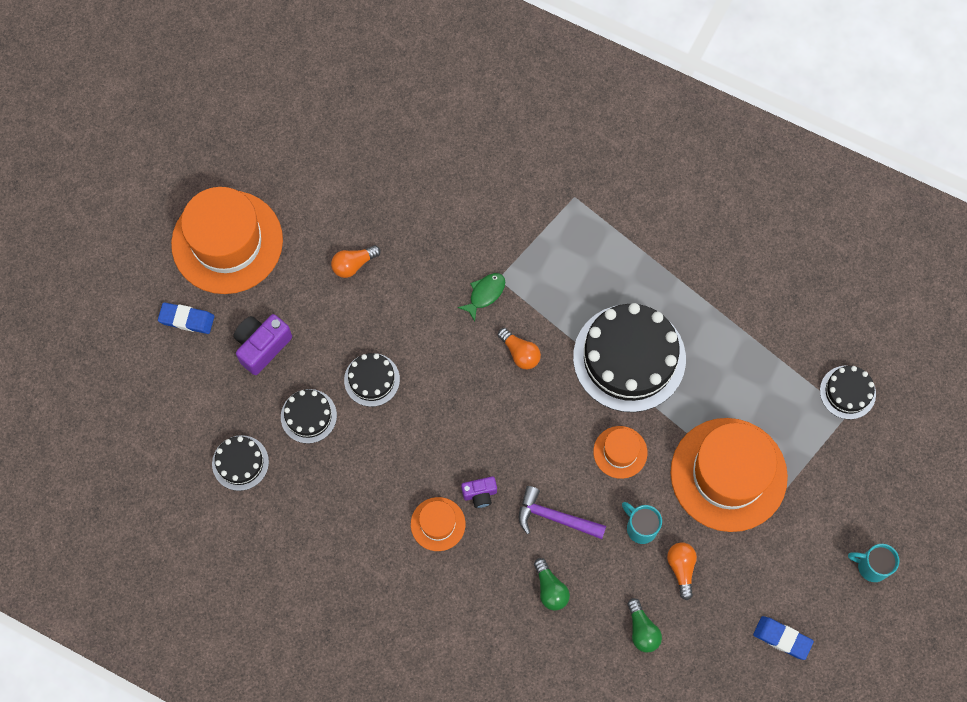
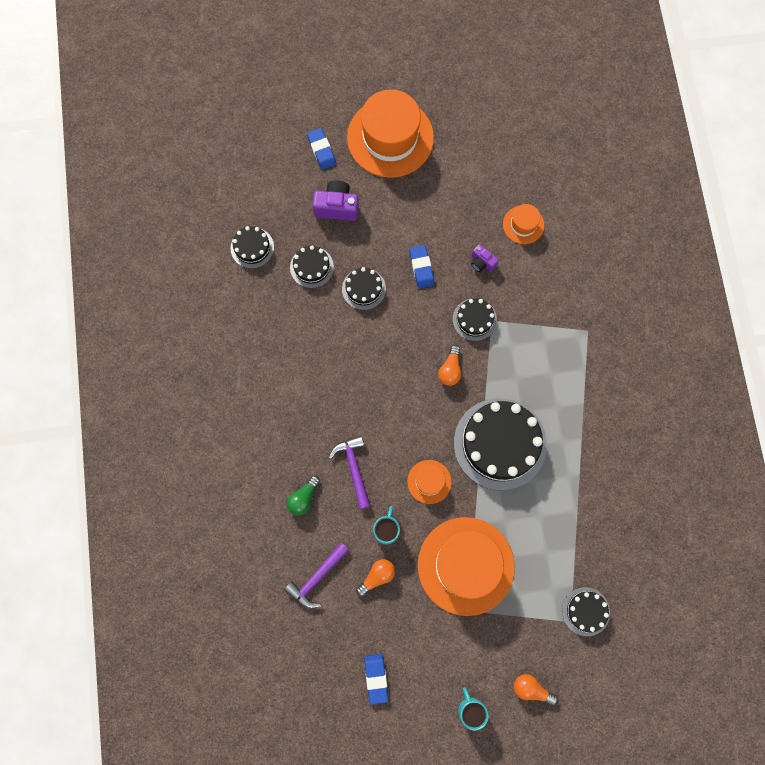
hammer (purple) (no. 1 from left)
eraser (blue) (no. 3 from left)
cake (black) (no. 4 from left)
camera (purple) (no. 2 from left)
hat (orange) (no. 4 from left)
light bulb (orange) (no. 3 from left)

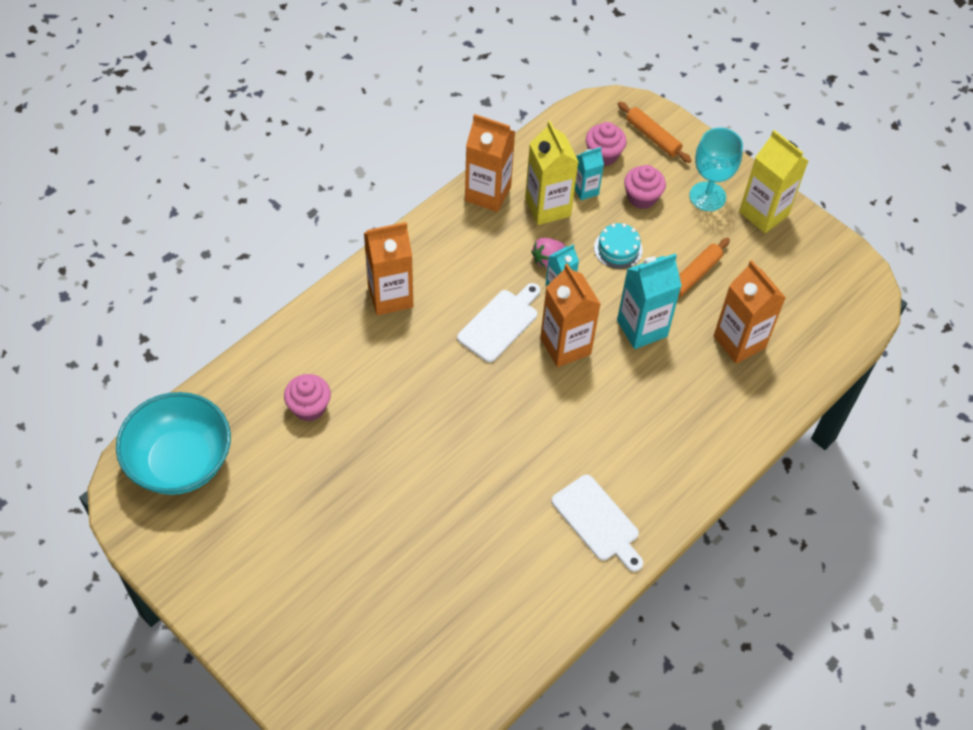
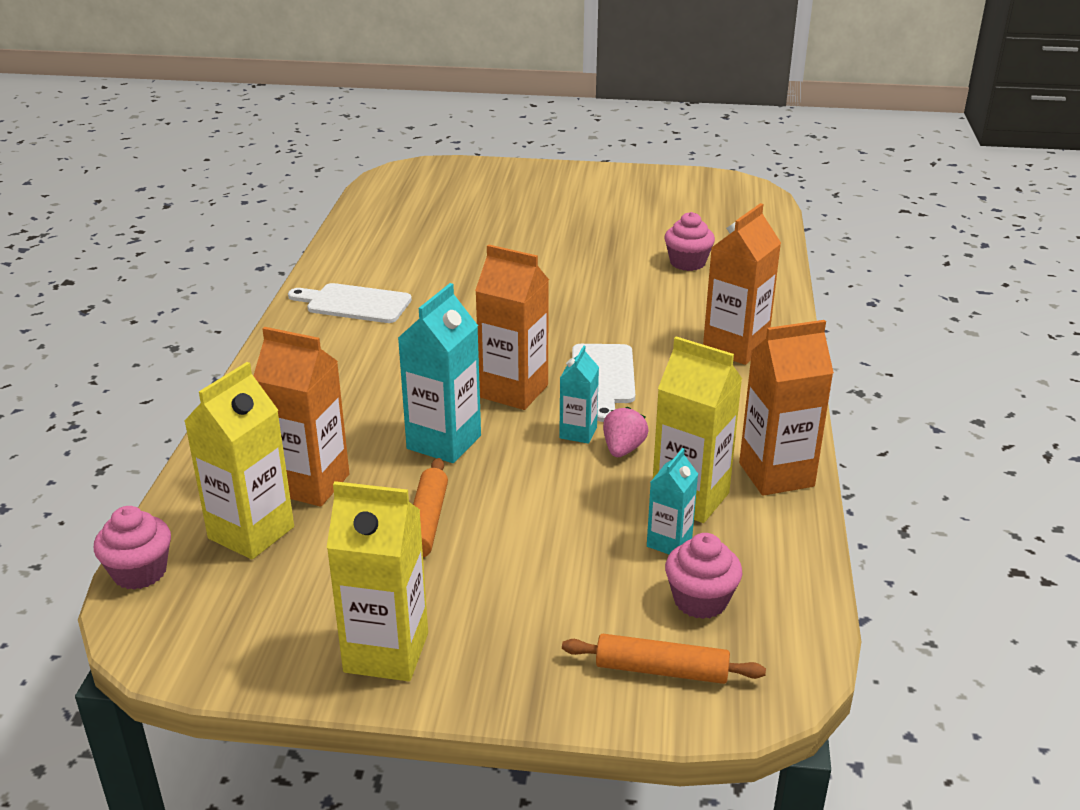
cupcake (pink) (no. 1 from left)
carton (yellow) (no. 1 from left)
bowl (turquoise)
cake (turquoise)
goblet (turquoise)

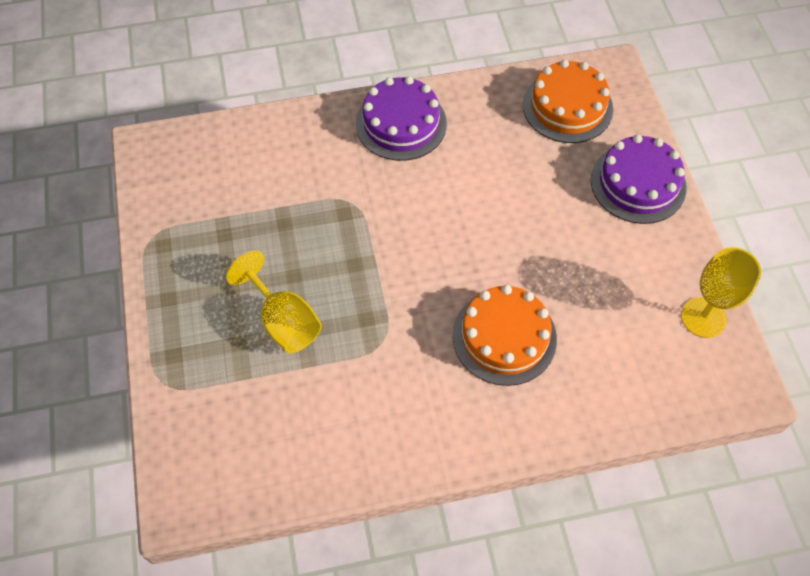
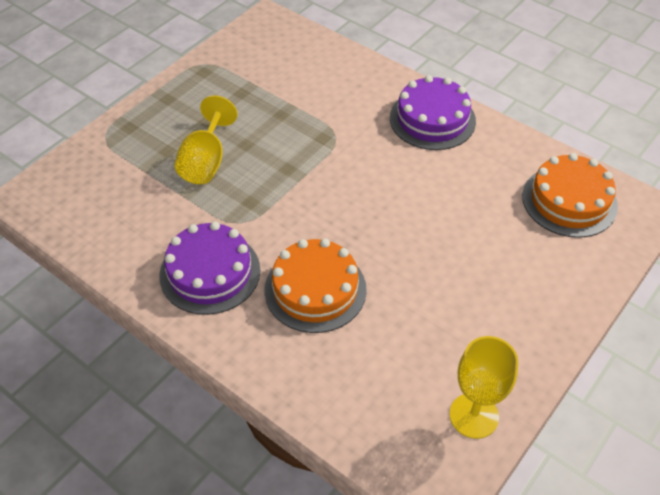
cake (purple) (no. 1 from left)

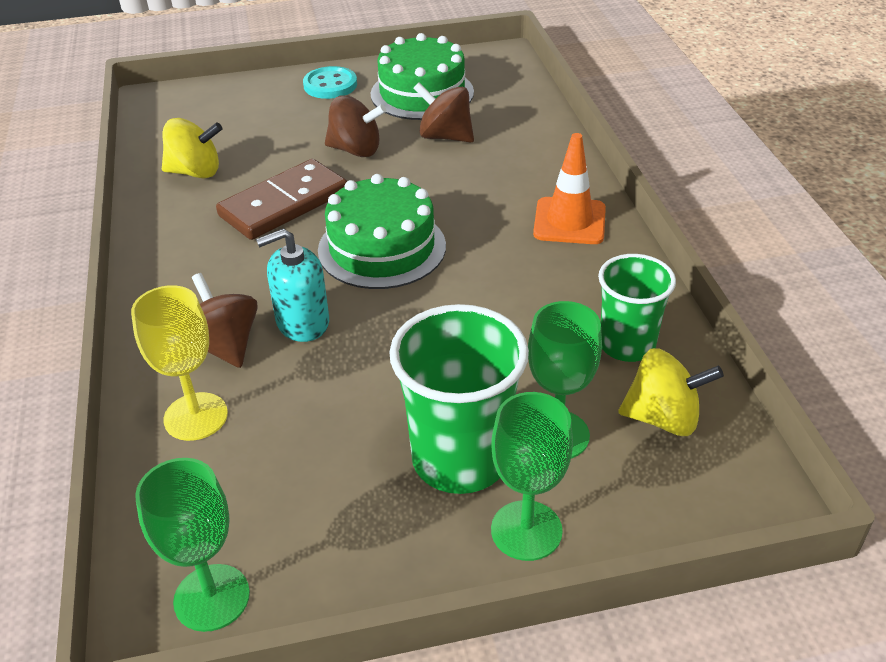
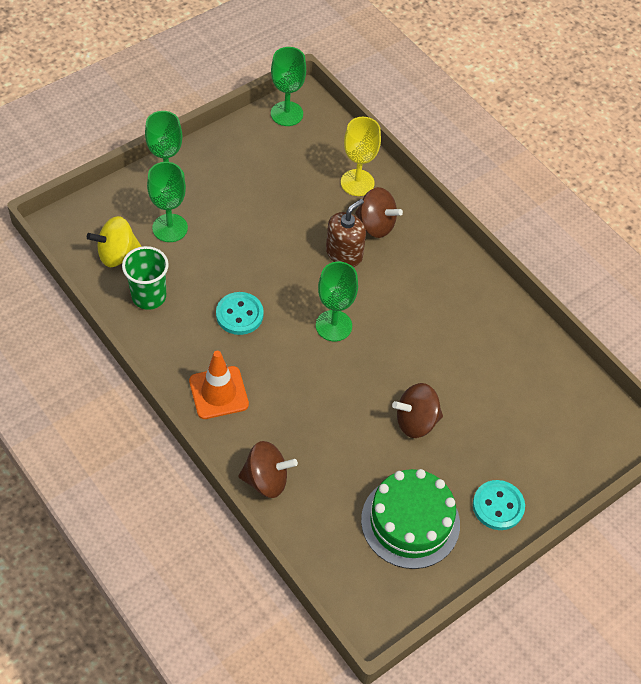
button (turquoise) (no. 1 from left)
spinning top (brown) (no. 1 from left)
goblet (green) (no. 4 from left)
soap dispenser (brown)
spinning top (yellow) (no. 1 from left in the first image)
domino (brown)
cup (green) (no. 1 from left in the first image)

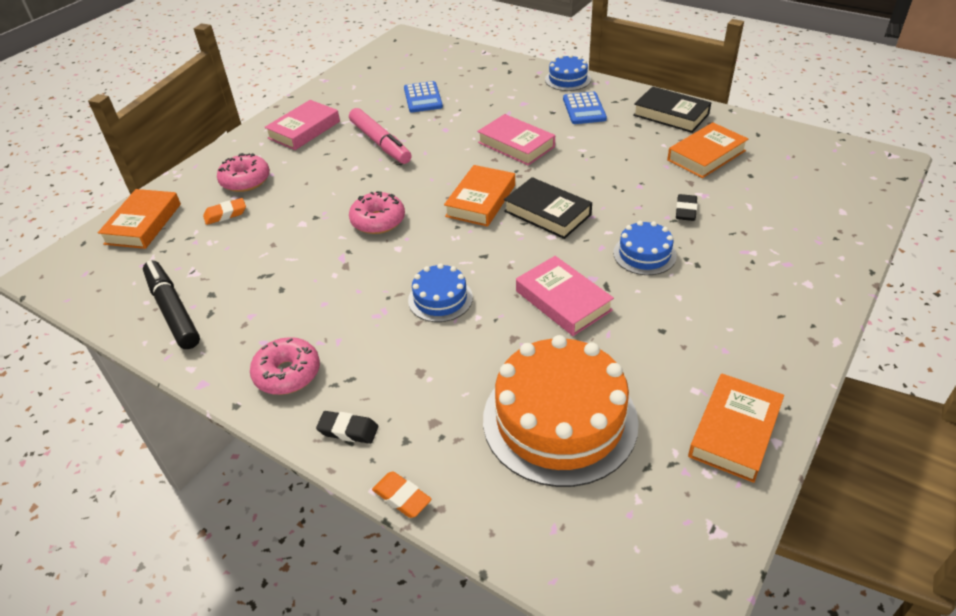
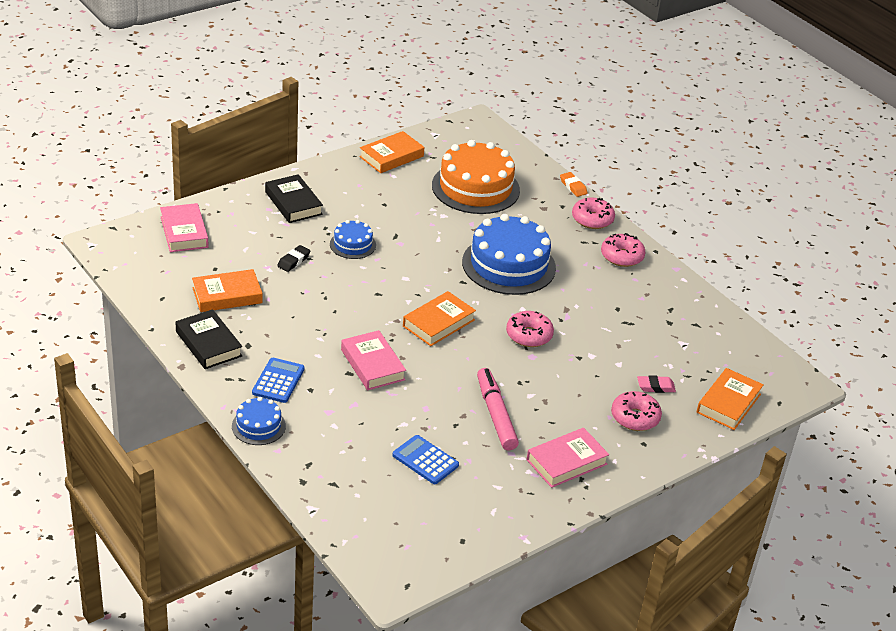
book (pink) (no. 1 from left)
book (black) (no. 2 from left)
calculator (blue) (no. 2 from left)
cake (blue) (no. 3 from left)
donut (pink) (no. 2 from left)
eraser (pink)
marker (black)

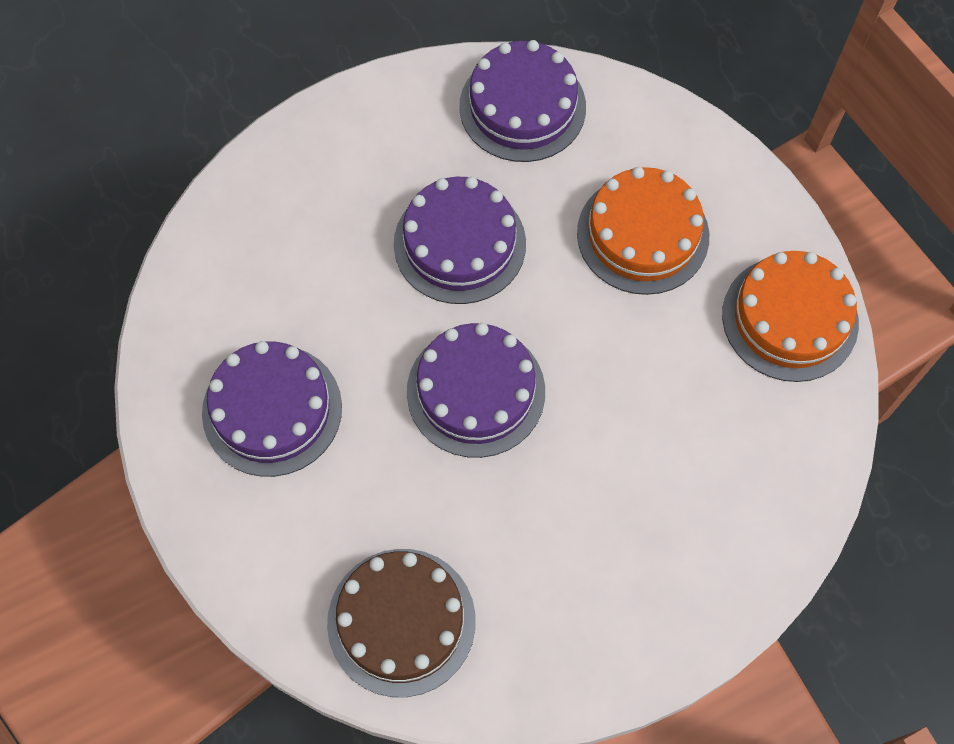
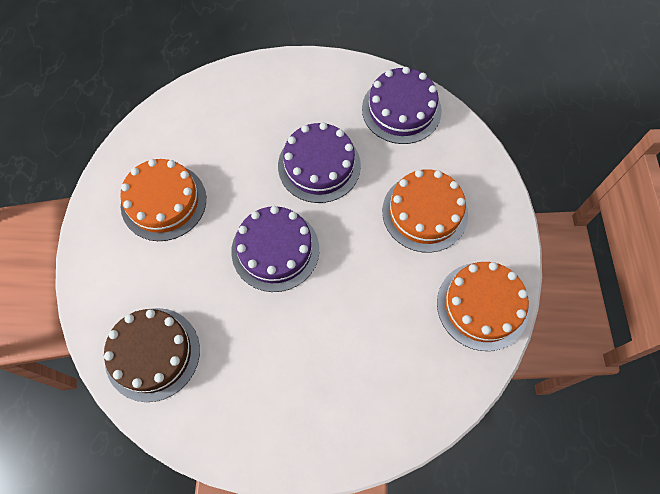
cake (orange) (no. 1 from left)

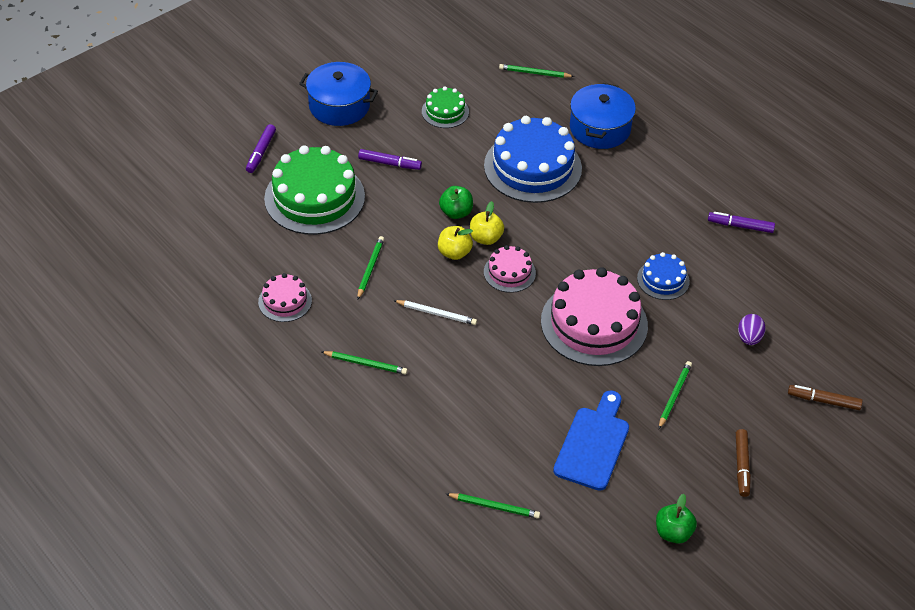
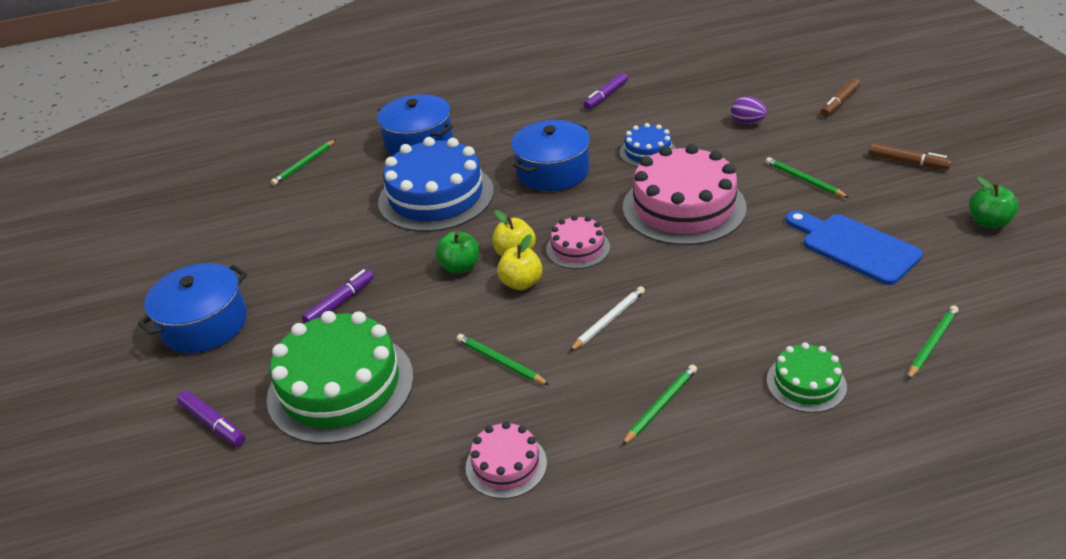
pot (blue) (no. 3 from left)
cake (green) (no. 2 from left)

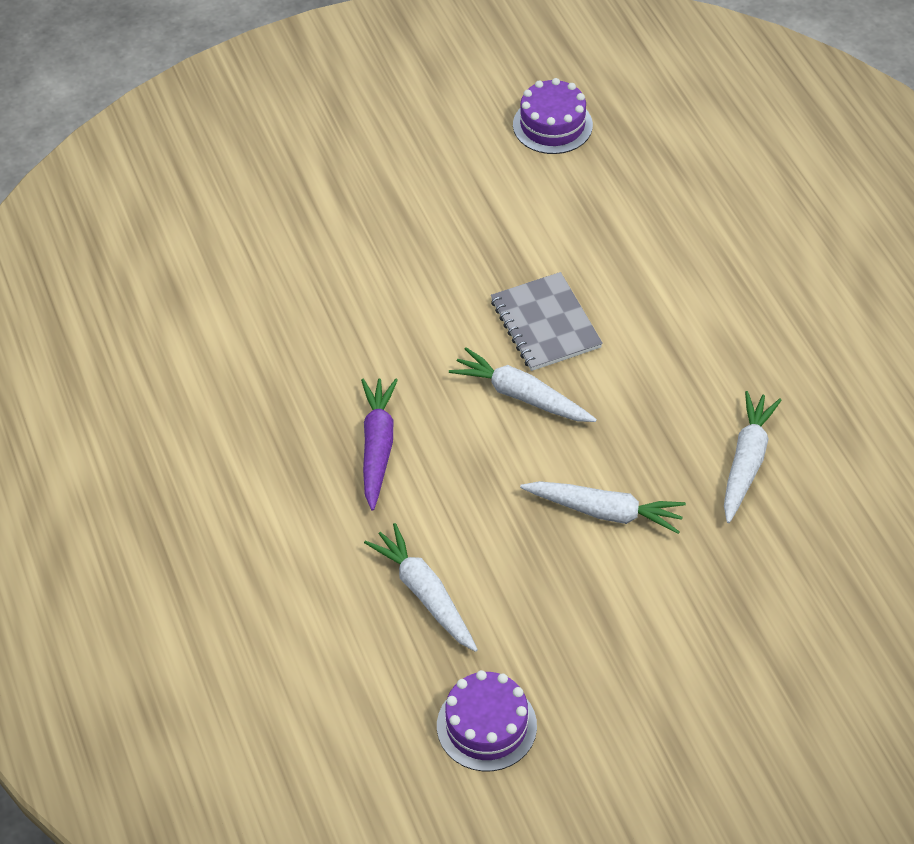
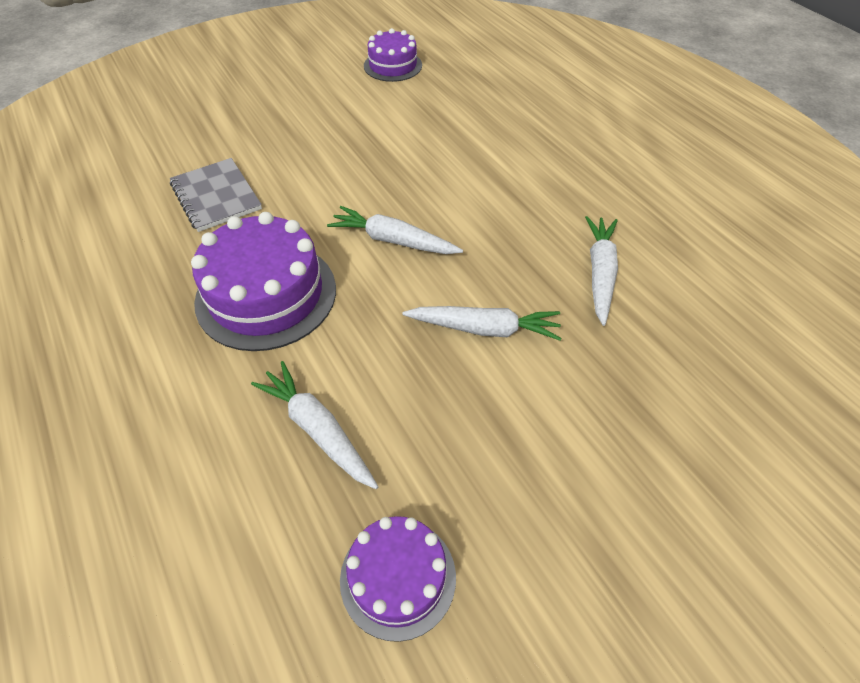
notebook (grey)
cake (purple) (no. 1 from left)

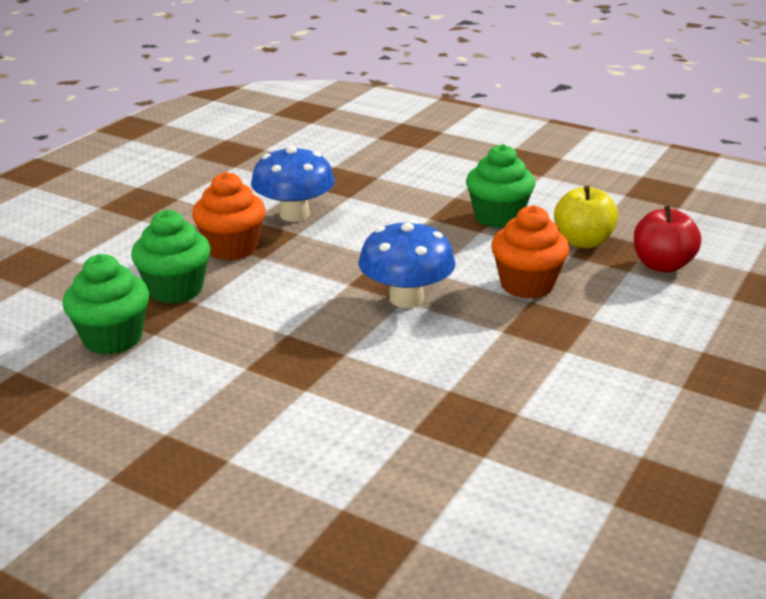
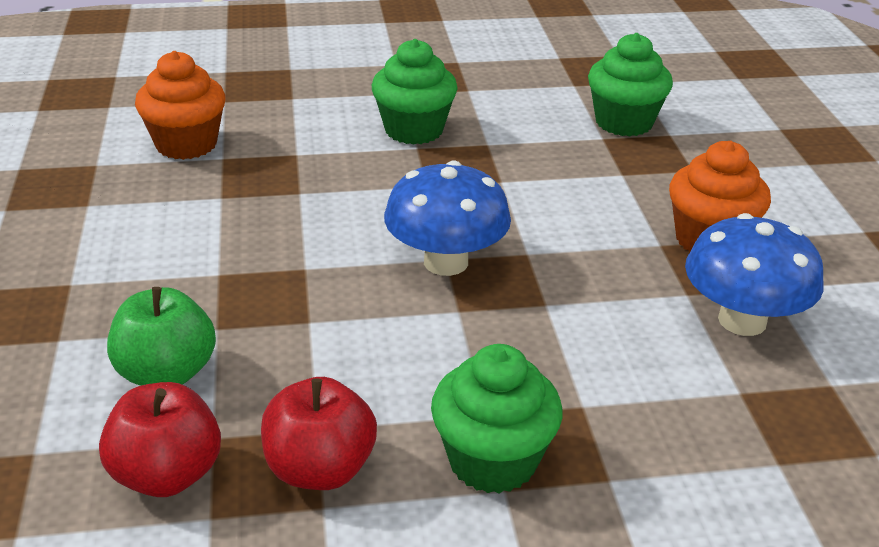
apple (green)
cupcake (orange) (no. 1 from left)
apple (red) (no. 2 from left)
cupcake (green) (no. 1 from left)

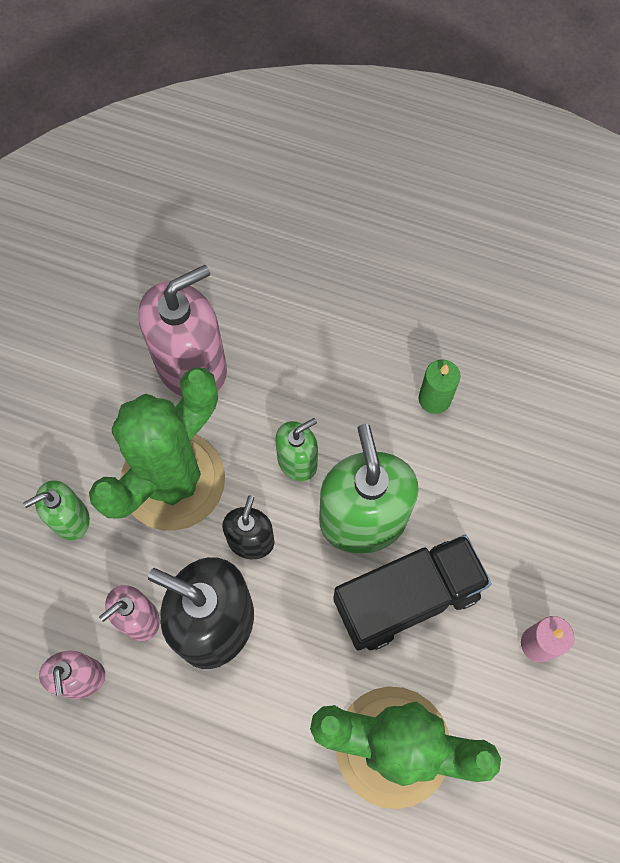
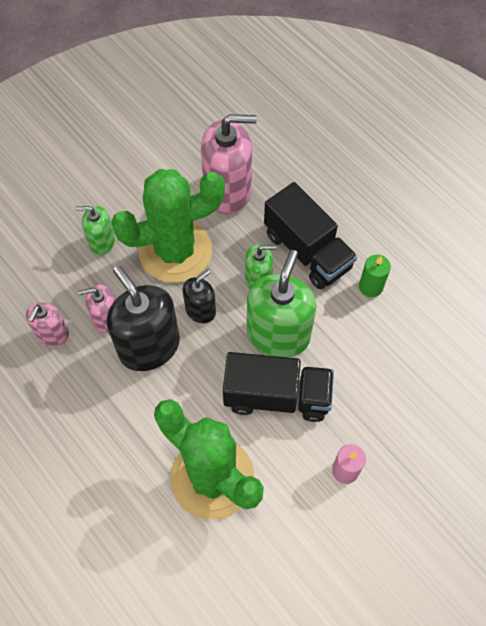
truck (black) (no. 2 from left)

